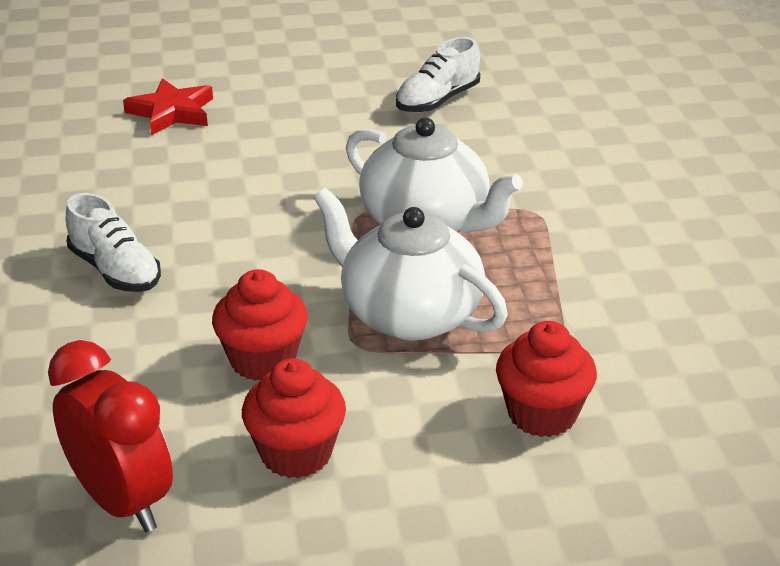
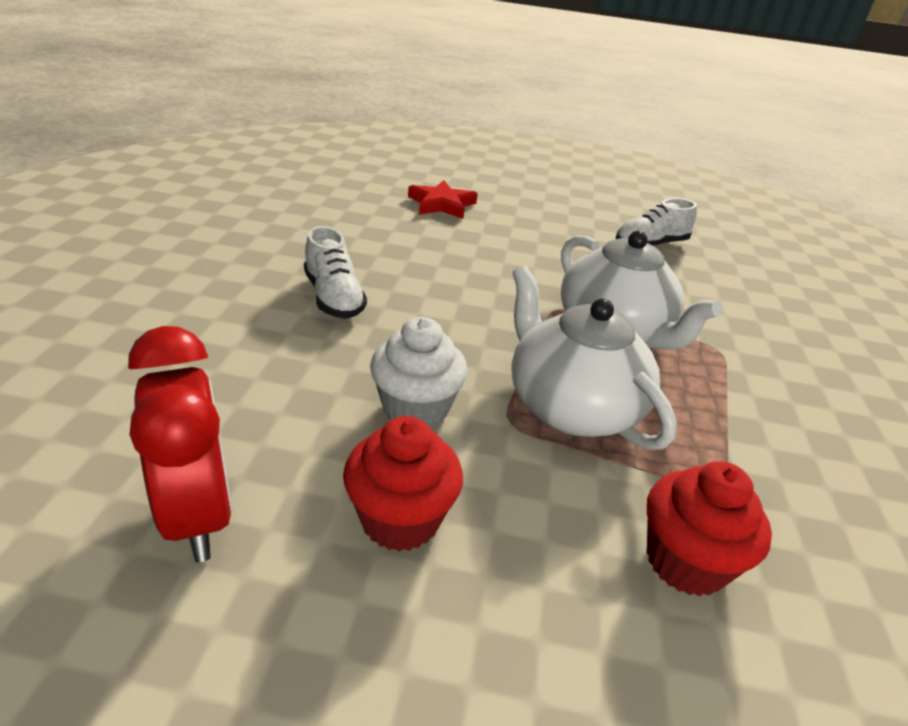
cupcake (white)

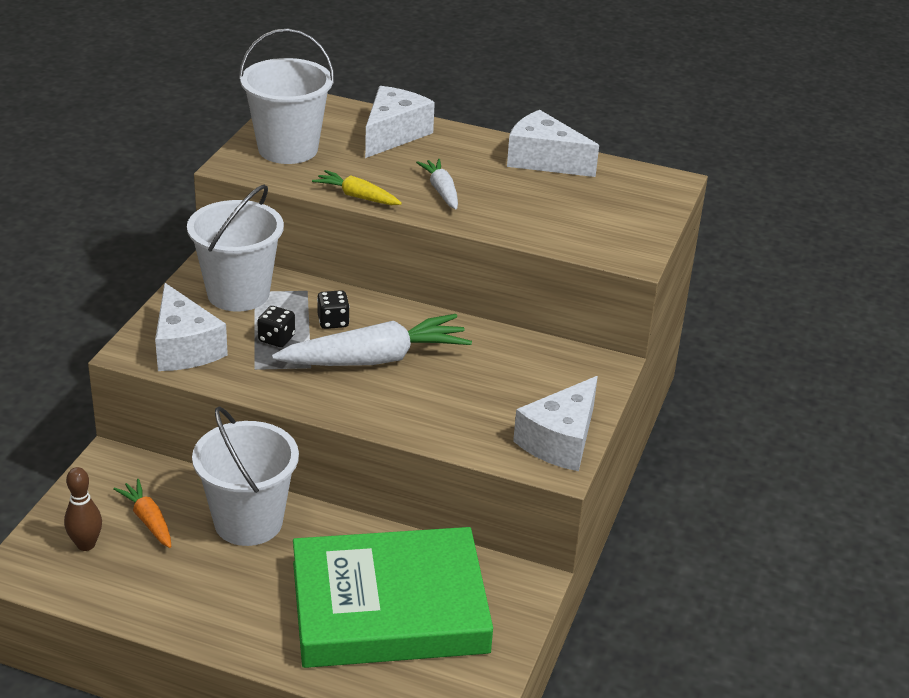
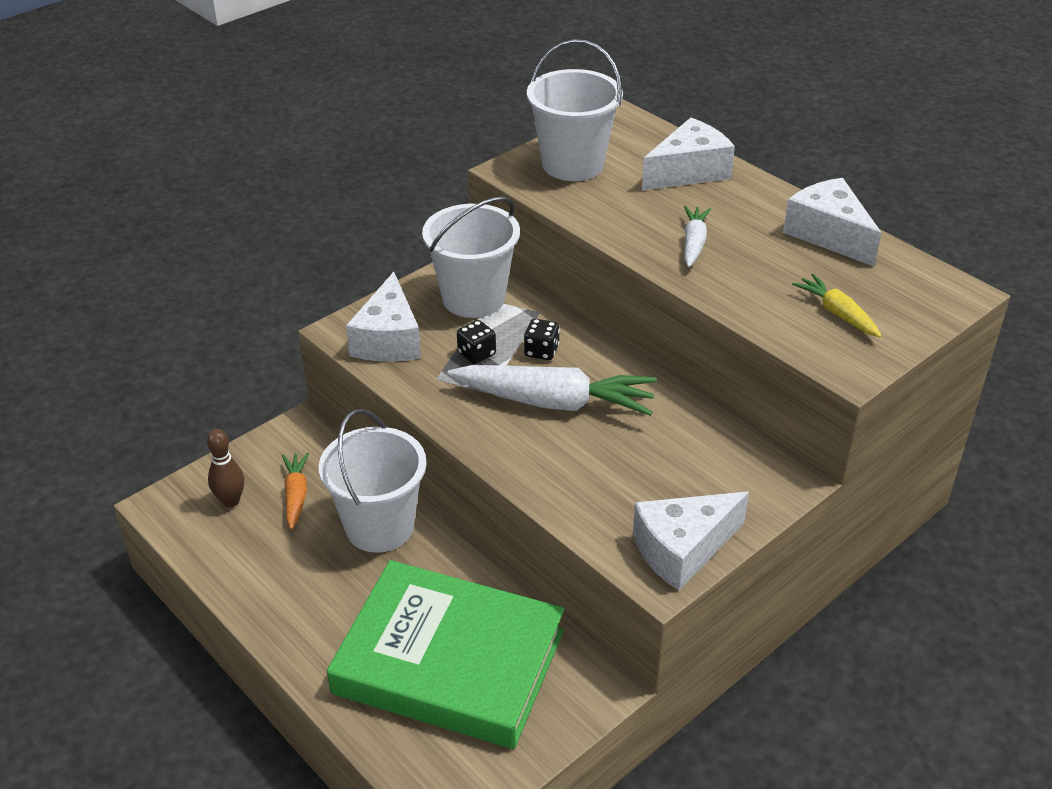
carrot (yellow)

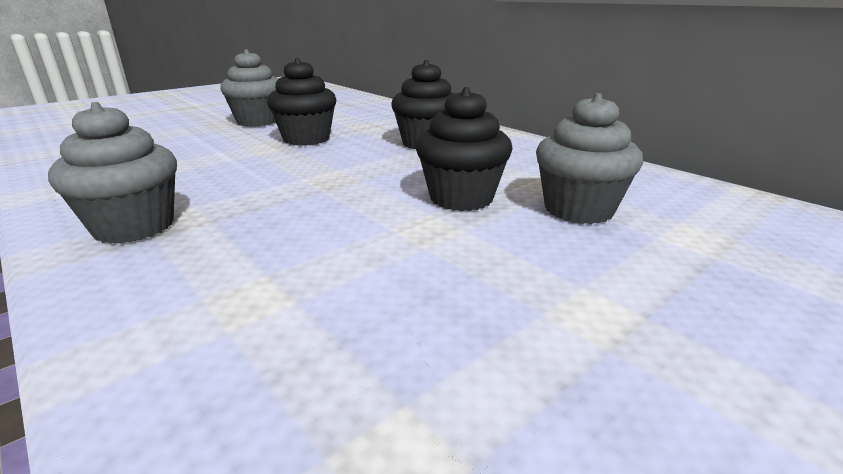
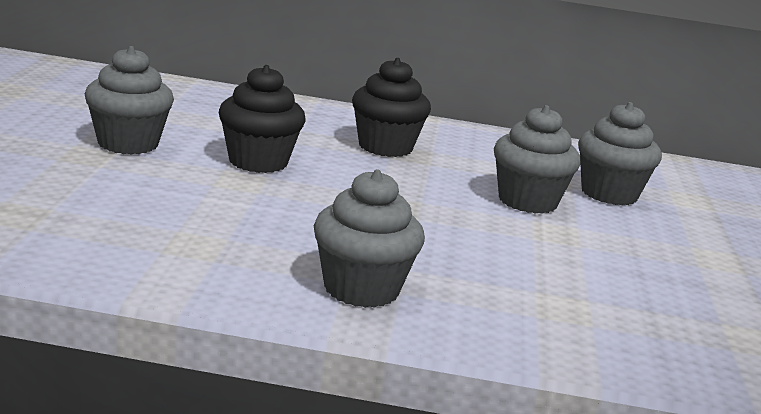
cupcake (grey) (no. 3 from left)

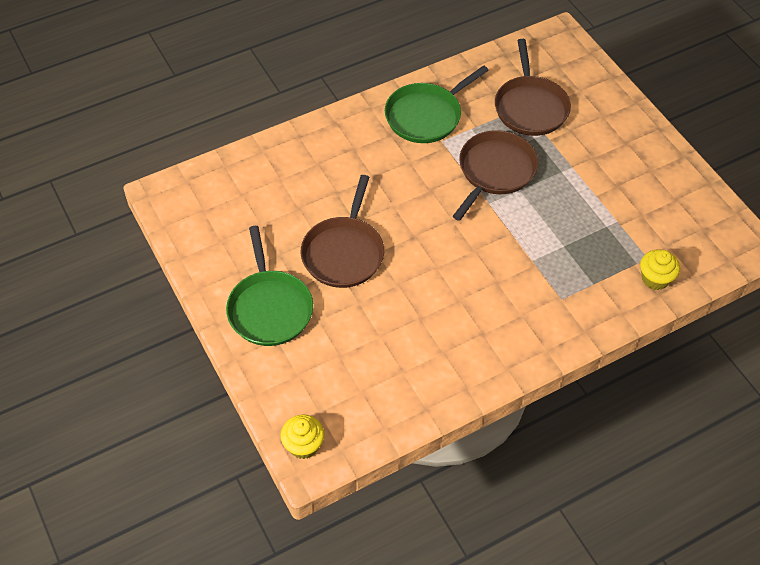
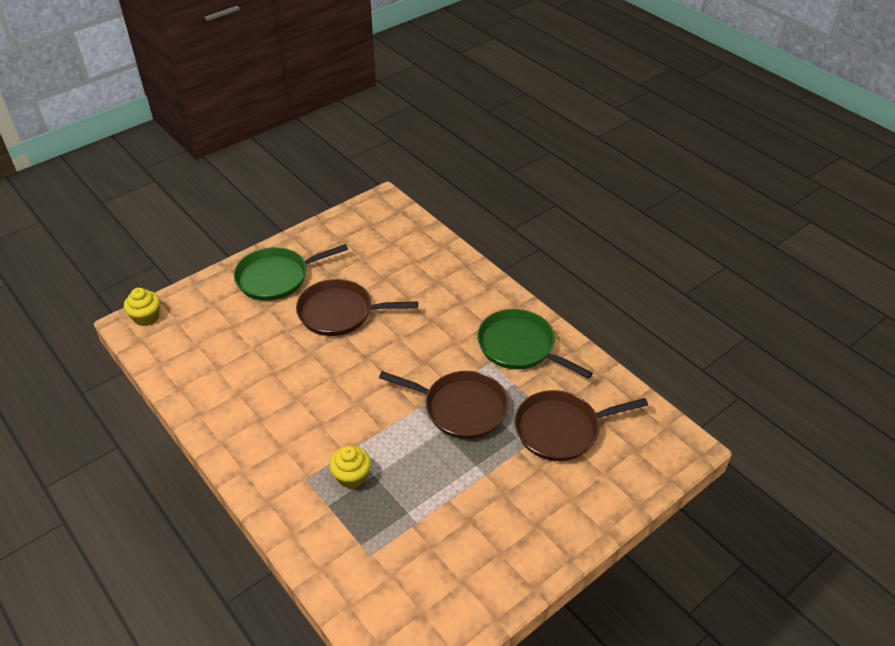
cupcake (yellow) (no. 2 from left)

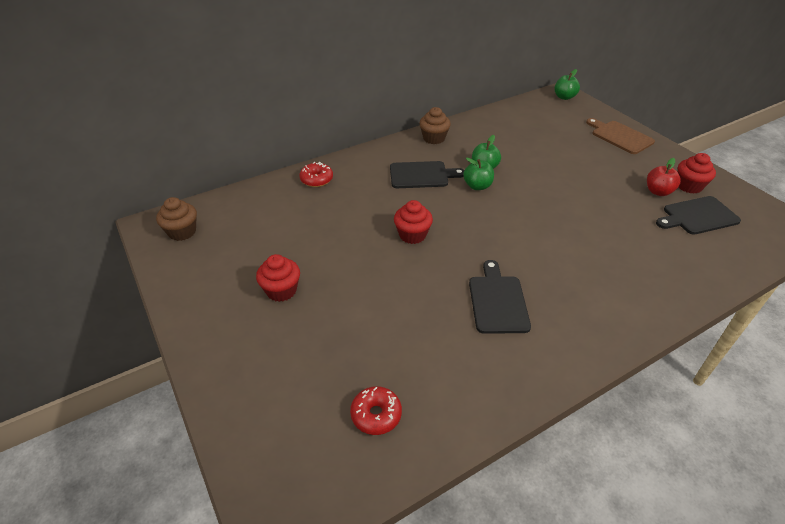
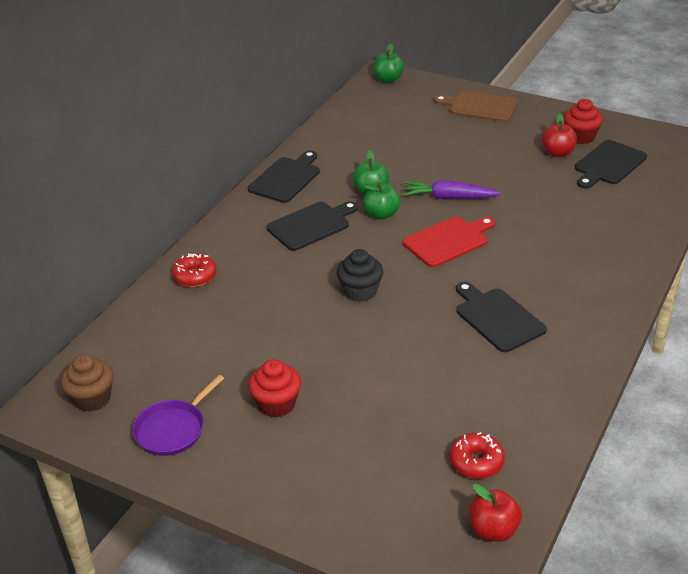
pan (purple)
cutting board (black) (no. 1 from left)
cupcake (black)
carrot (purple)
cutting board (red)
apple (red) (no. 1 from left)

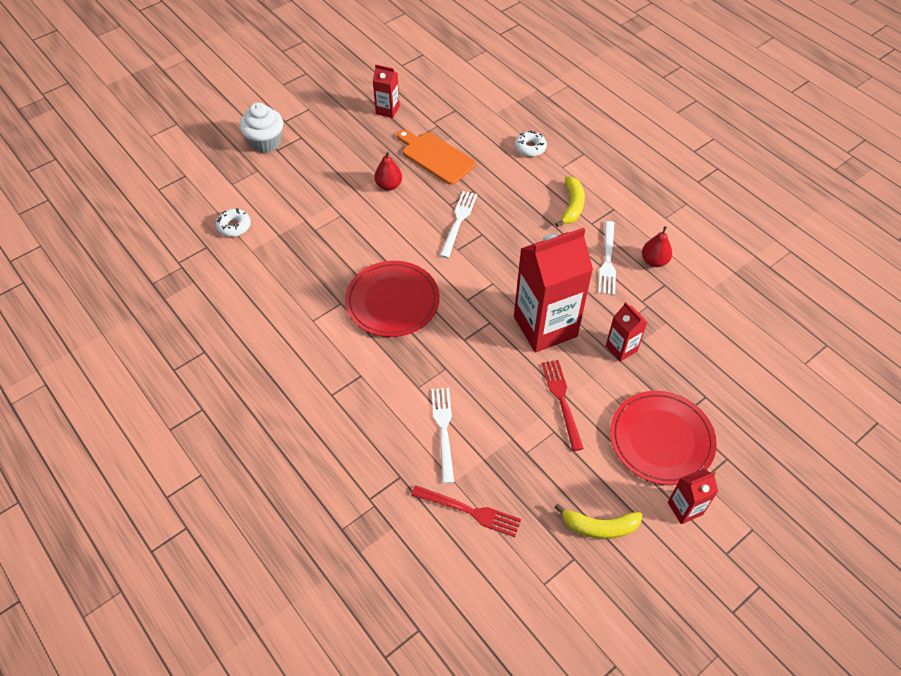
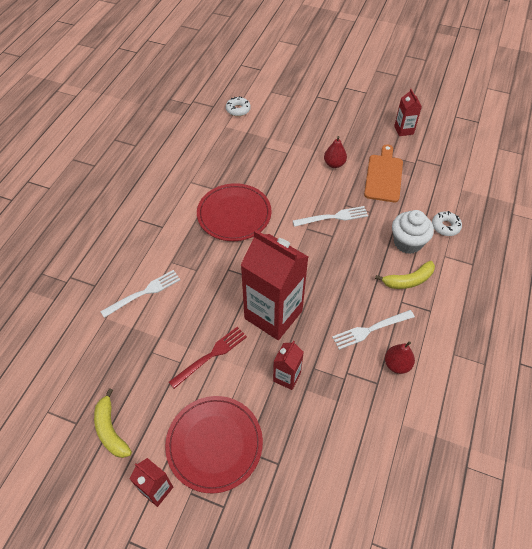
cupcake (white)
fork (red) (no. 1 from left in the first image)

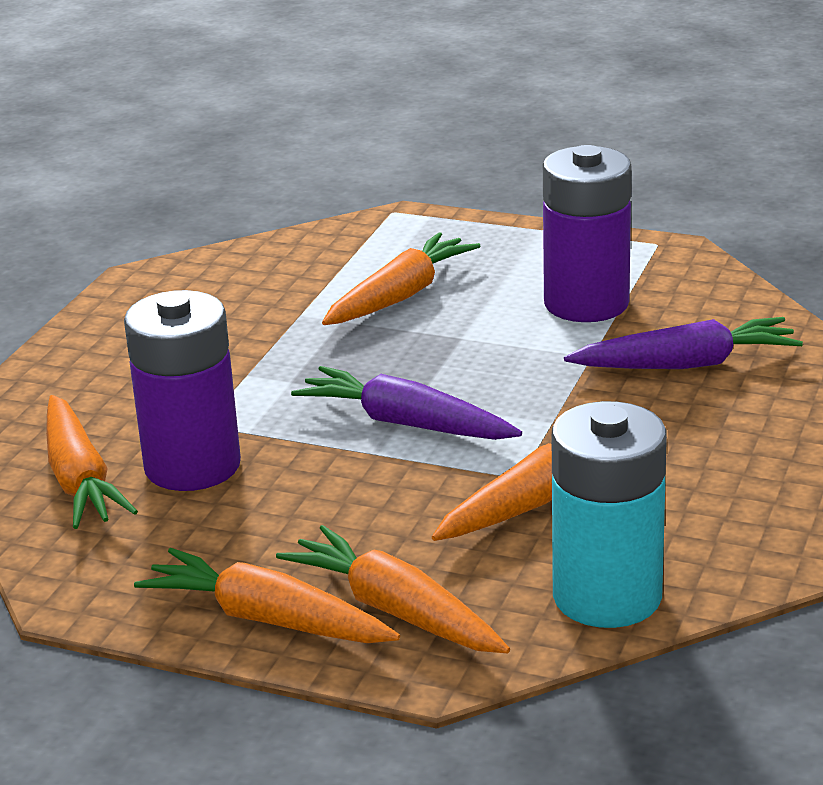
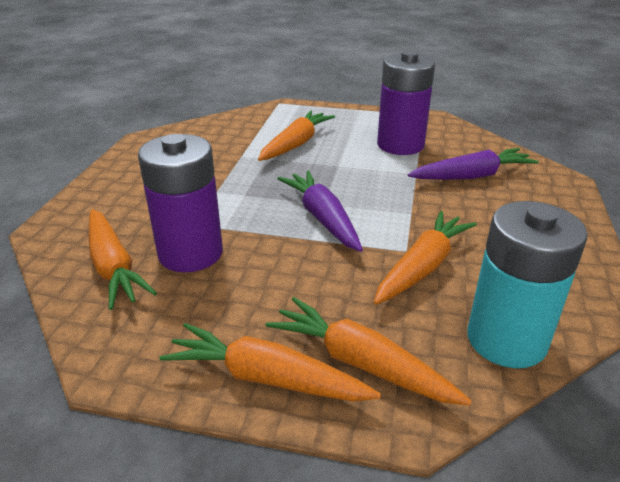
carrot (purple) (no. 1 from left)

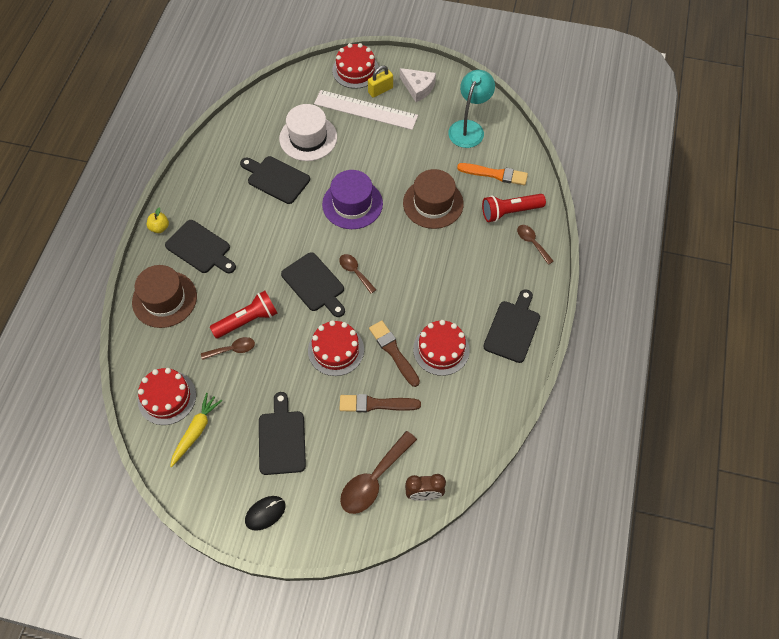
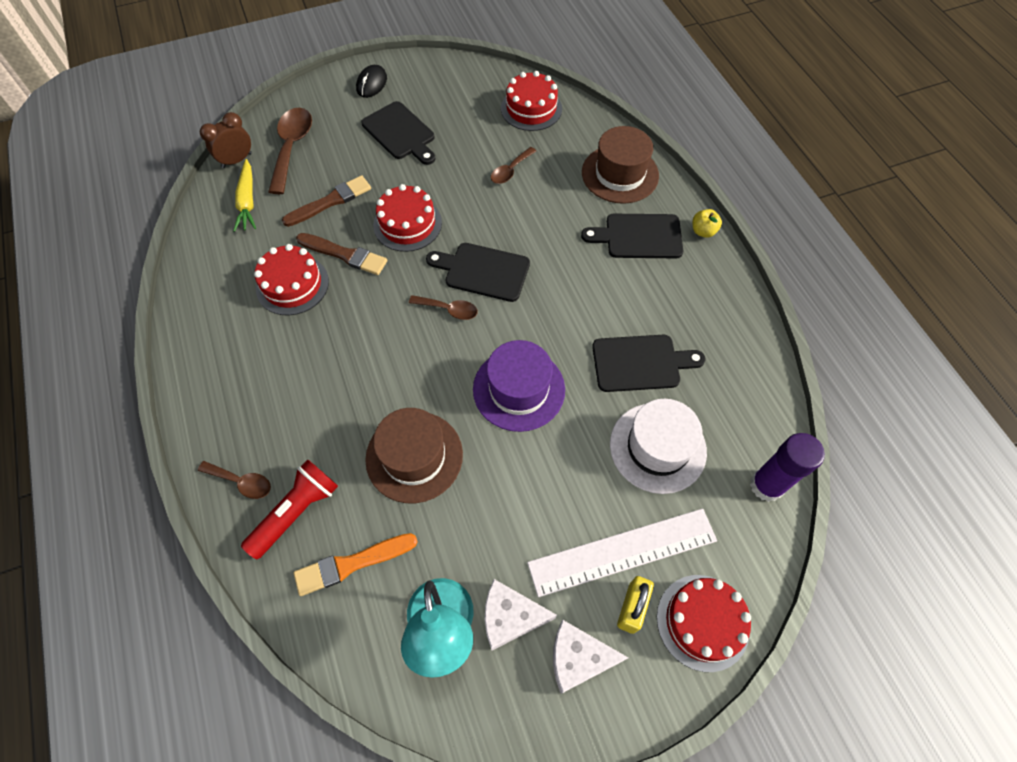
carrot (yellow)
cheese (white) (no. 1 from left)
glue stick (purple)
flashlight (red) (no. 1 from left in the first image)
cutting board (black) (no. 5 from left in the first image)

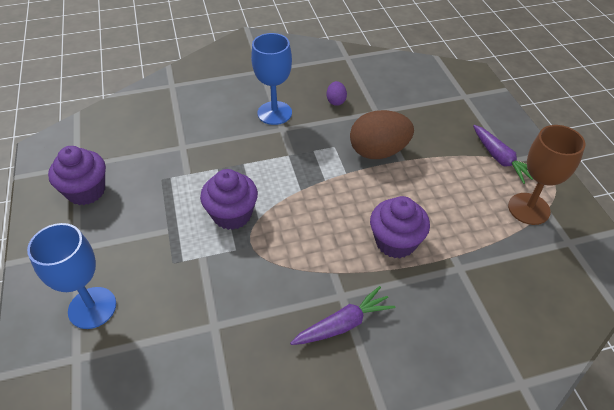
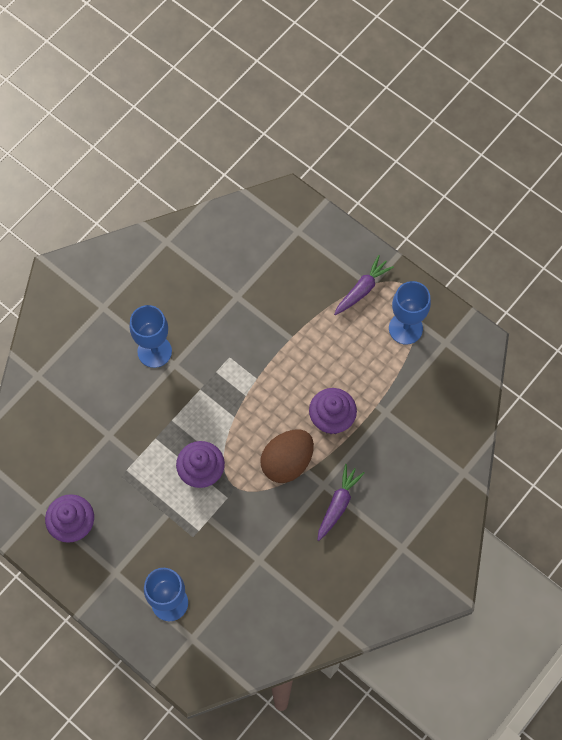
egg (brown)
carrot (purple) (no. 2 from left)
goblet (blue) (no. 3 from left)
egg (purple)

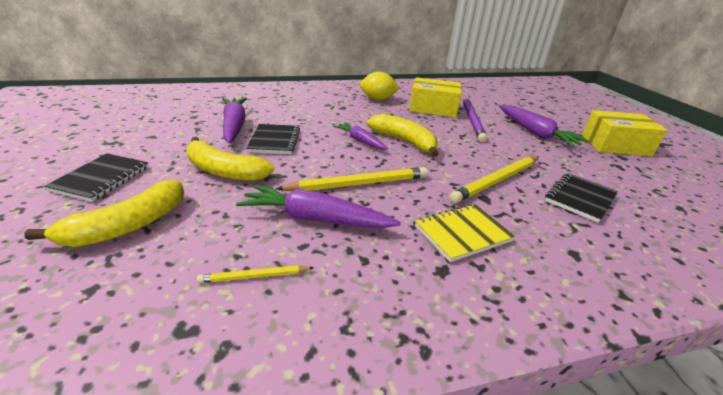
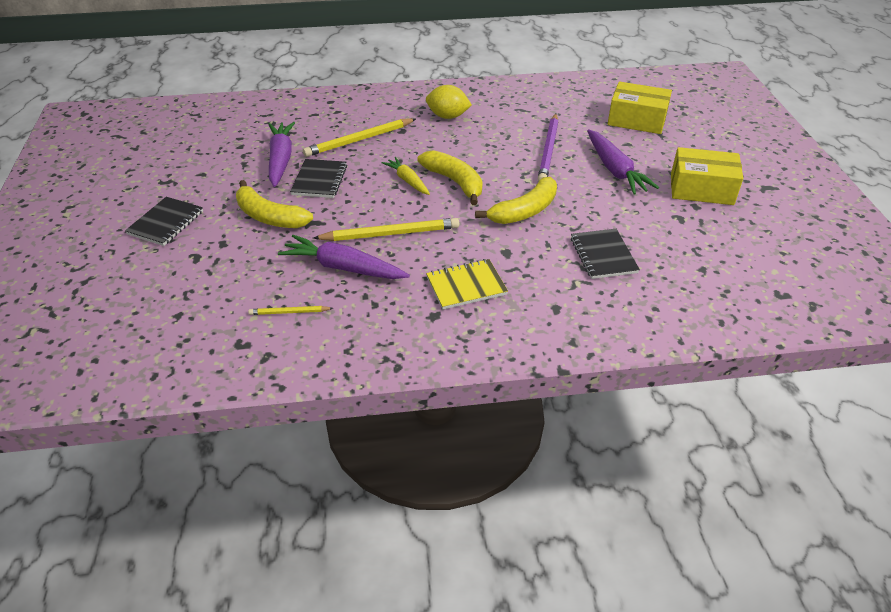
pencil (yellow) (no. 2 from left)
carrot (yellow)
banana (yellow) (no. 3 from left)
notebook (black) (no. 3 from left)
box (yellow) (no. 1 from left)

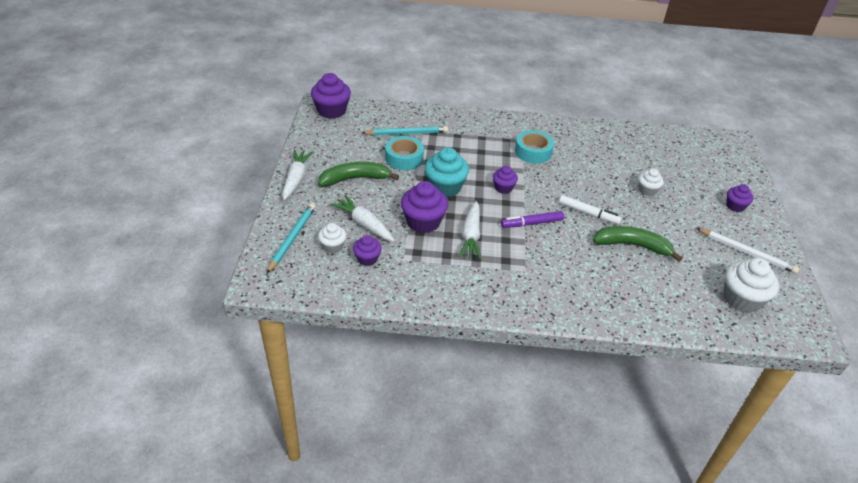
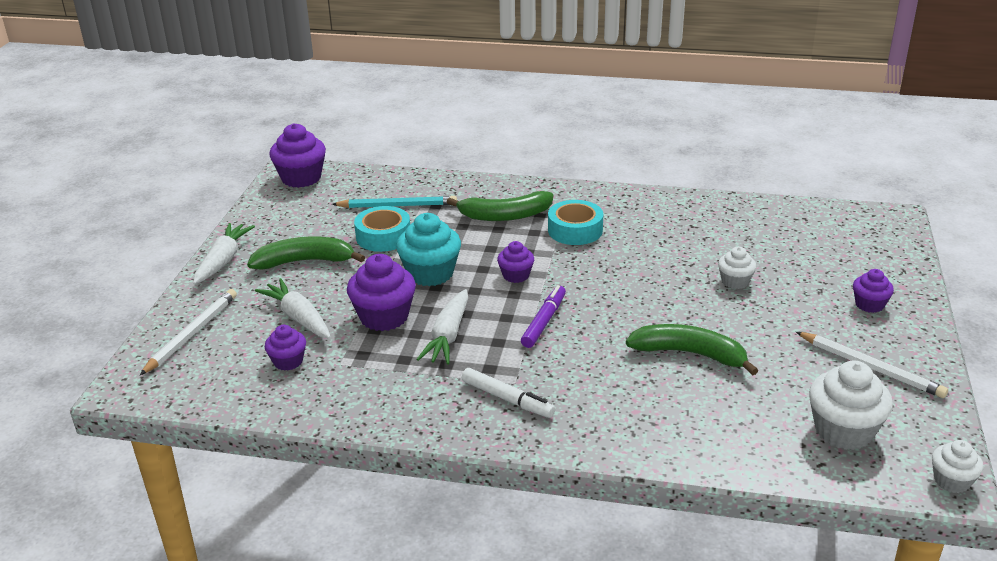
pencil (white) (no. 1 from left)
banana (green) (no. 2 from left)
marker (white)
marker (purple)
cupcake (white) (no. 3 from left)

